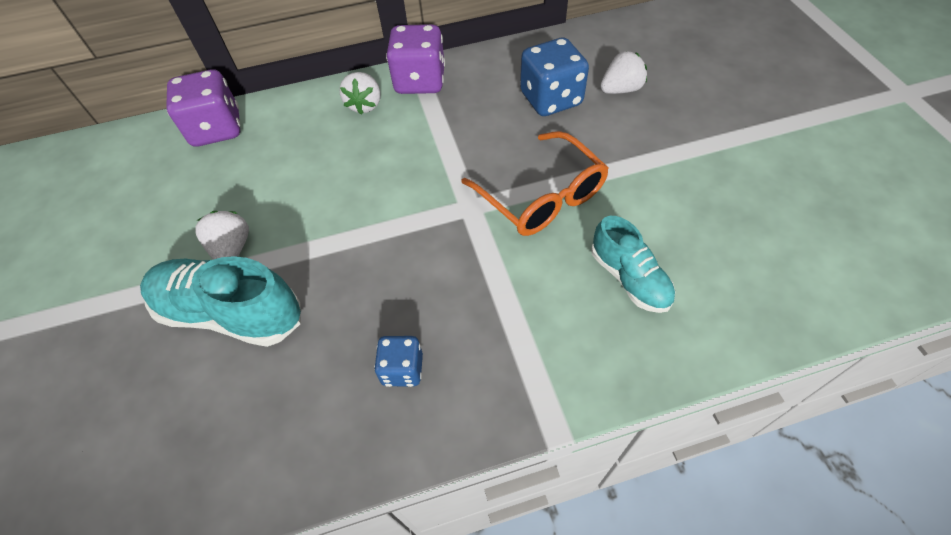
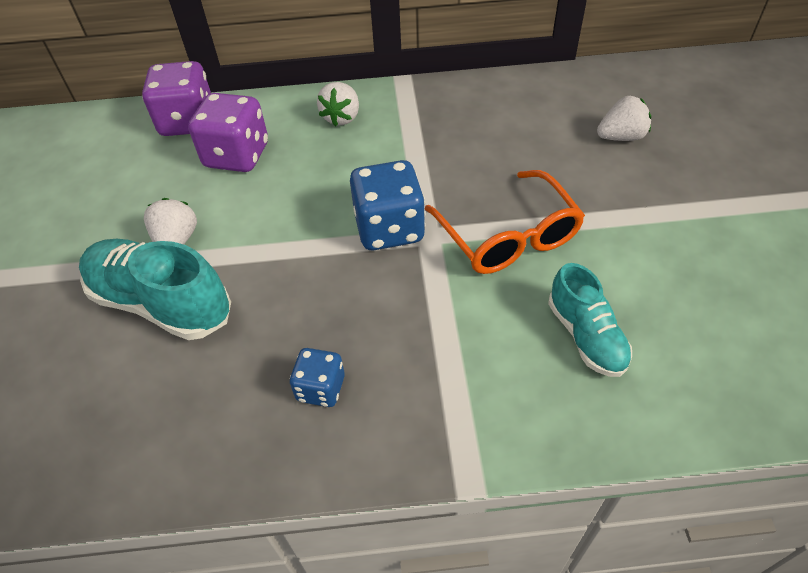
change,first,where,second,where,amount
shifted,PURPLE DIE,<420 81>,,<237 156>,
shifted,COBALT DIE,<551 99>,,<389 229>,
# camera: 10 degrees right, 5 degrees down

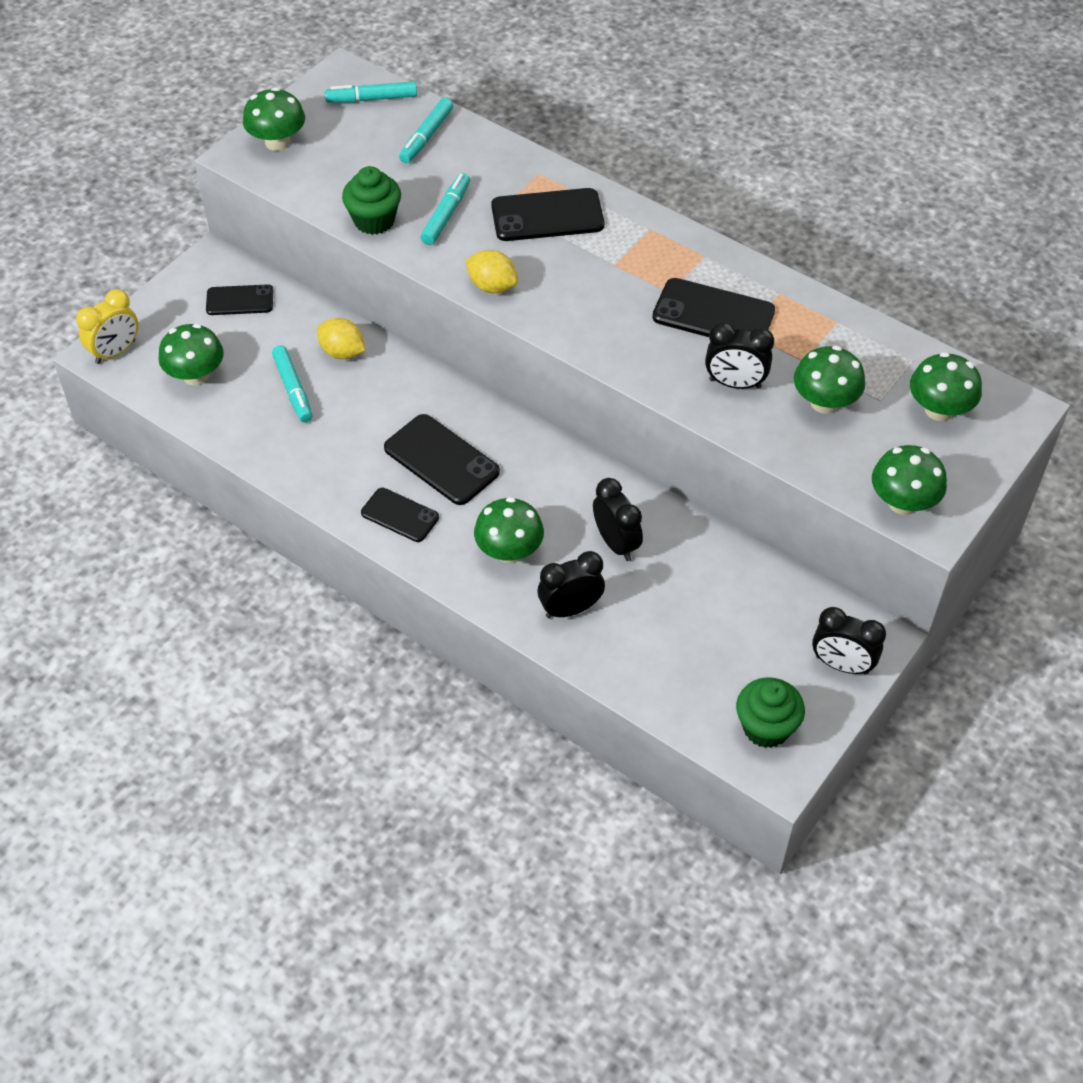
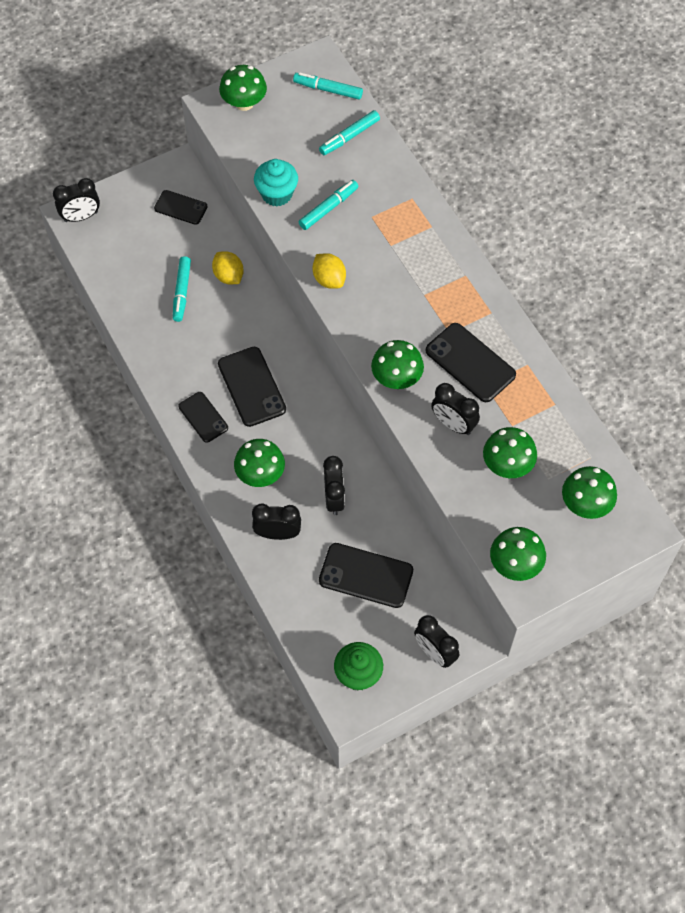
change,first,where,second,where,amount
repainted,BRIGHT YELLOW ALARM CLOCK,<115 352>,JET-BLACK ALARM CLOCK,<81 217>,
repainted,LEAF-GREEN CUPCAKE,<374 220>,TURQUOISE CUPCAKE,<277 194>,
shifted,JET-BLACK PHONE,<547 216>,,<366 575>,
shifted,LEAF-GREEN MUSHROOM,<196 375>,,<396 378>,
# camera: 25 degrees right, 10 degrees up

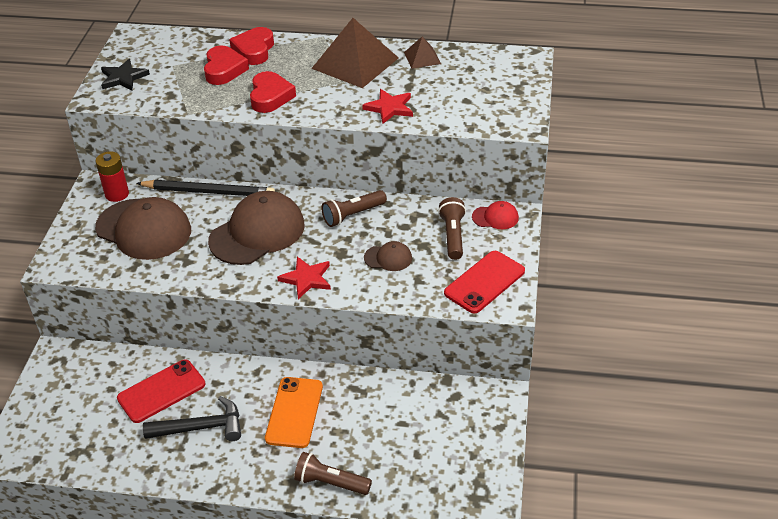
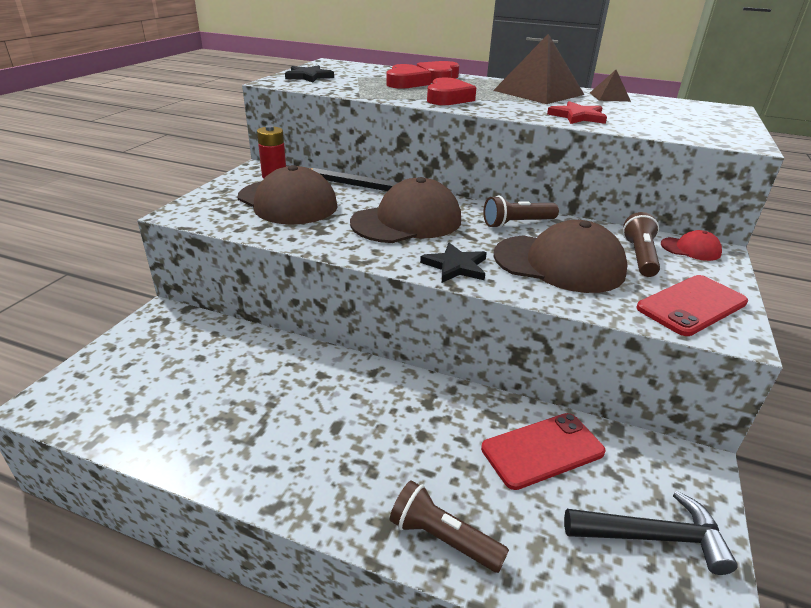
change,first,where,second,where,amount
repainted,CRIMSON STAR SHAPE,<306 279>,JET-BLACK STAR SHAPE,<455 266>,
shifted,CRIMSON PHONE,<161 391>,,<542 450>,
scaled,DARK BROWN BASEBALL CAP,<388 258>,,<559 263>,x2.16
shifted,JET-BLACK CLAW HAMMER,<201 427>,,<653 537>,
gone,ORANGE PHONE,<294 412>,,,
# camera: 10 degrees right, 10 degrees down

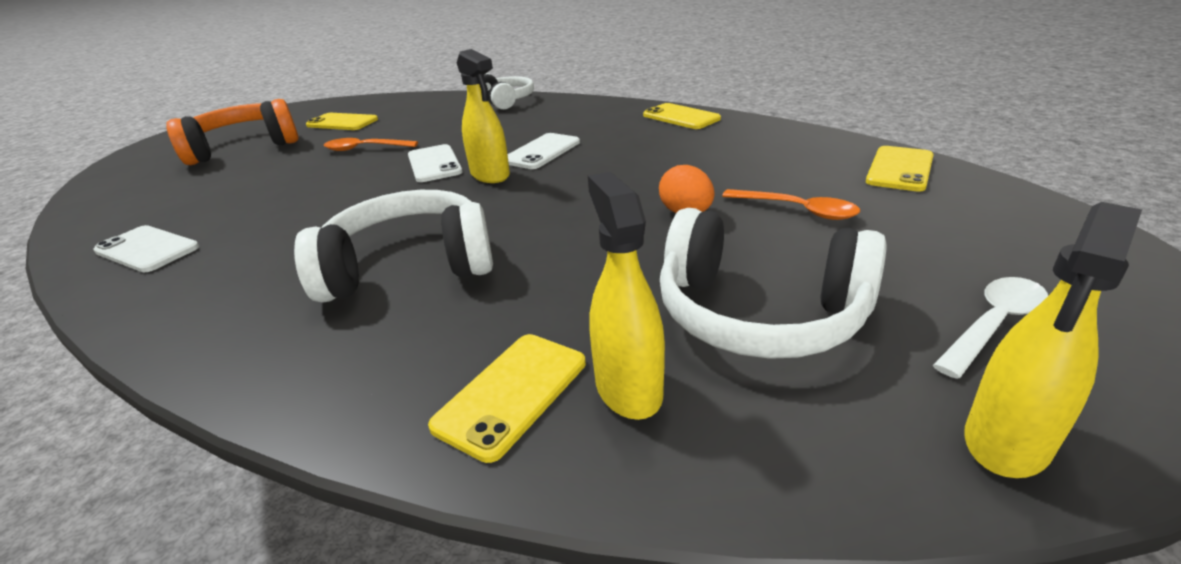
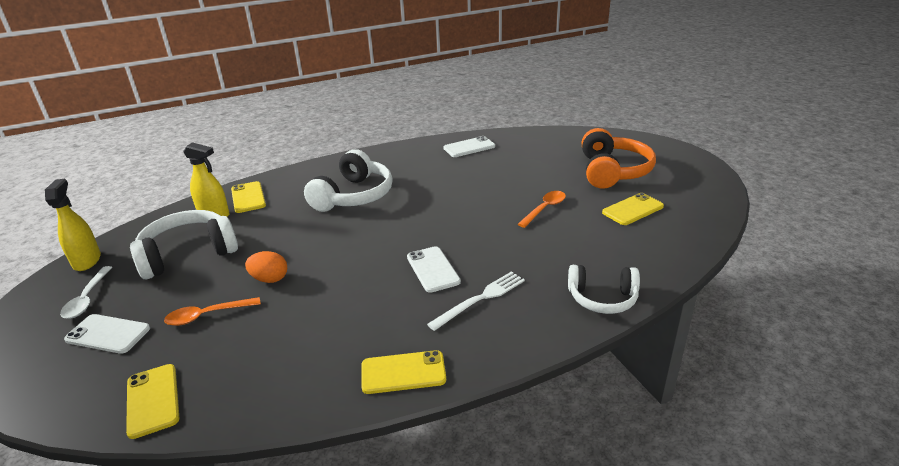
change,first,where,second,where,amount
shifted,SNOW-WHITE PHONE,<434 164>,,<108 334>,
new,,,SNOW-WHITE TABLE FORK,<480 299>,
gone,BRIGHT YELLOW SPRAY BOTTLE,<490 175>,,,
# camera: 125 degrees right, 0 degrees up

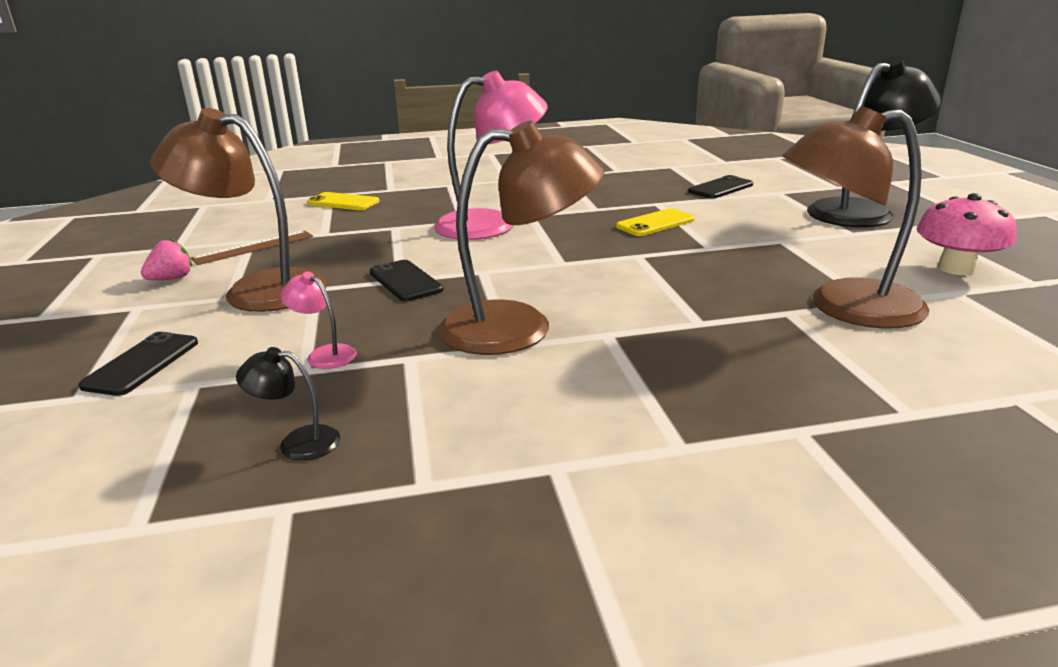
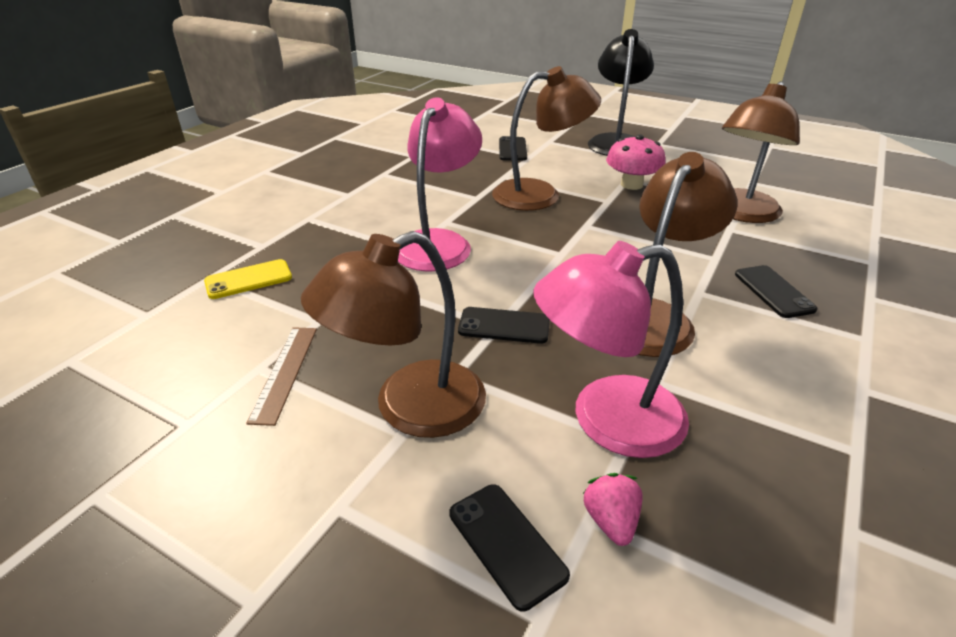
change,first,where,second,where,amount
swapped,BRIGHT YELLOW PHONE,<655 223>,DARK BROWN DESK LAMP,<540 194>,
scaled,PINK DESK LAMP,<324 354>,,<606 420>,x2.43
shifted,PINK TOY STRAWBERRY,<171 279>,,<611 521>,
shifted,PINK MUSHROOM,<956 268>,,<631 184>,
new,,,JET-BLACK PHONE,<773 291>,
gone,JET-BLACK DESK LAMP,<297 442>,,,
# camera: 50 degrees left, 10 degrees up

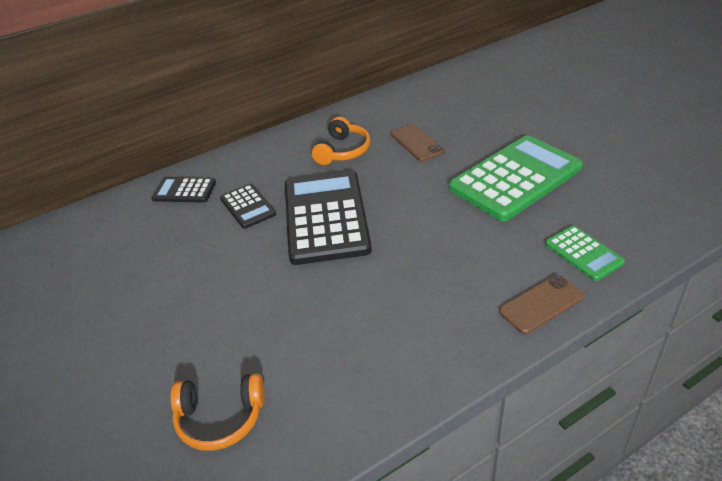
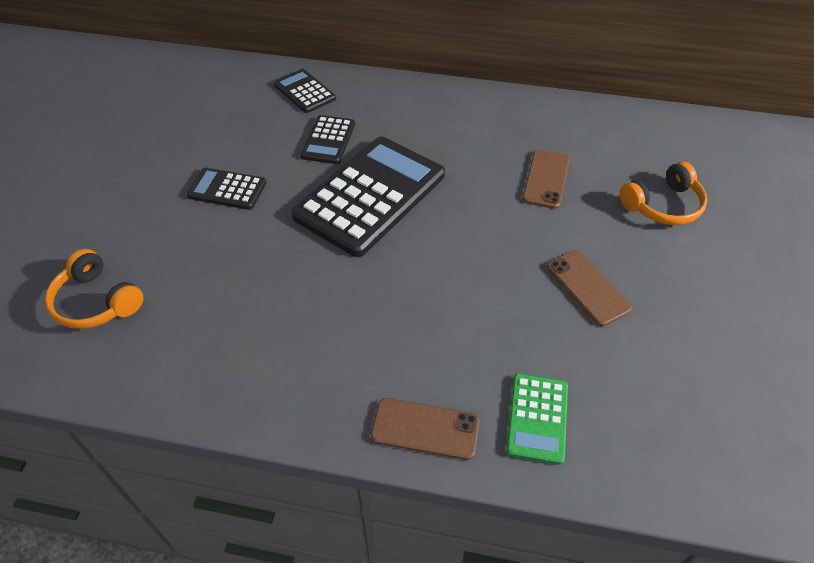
change,first,where,second,where,amount
new,,,JET-BLACK CALCULATOR,<227 189>,
swapped,LEAF-GREEN CALCULATOR,<515 178>,DARK BROWN PHONE,<587 287>,
shifted,ORANGE OVER-EAR HEADPHONES,<342 151>,,<663 205>,
# camera: 40 degrees right, 10 degrees up

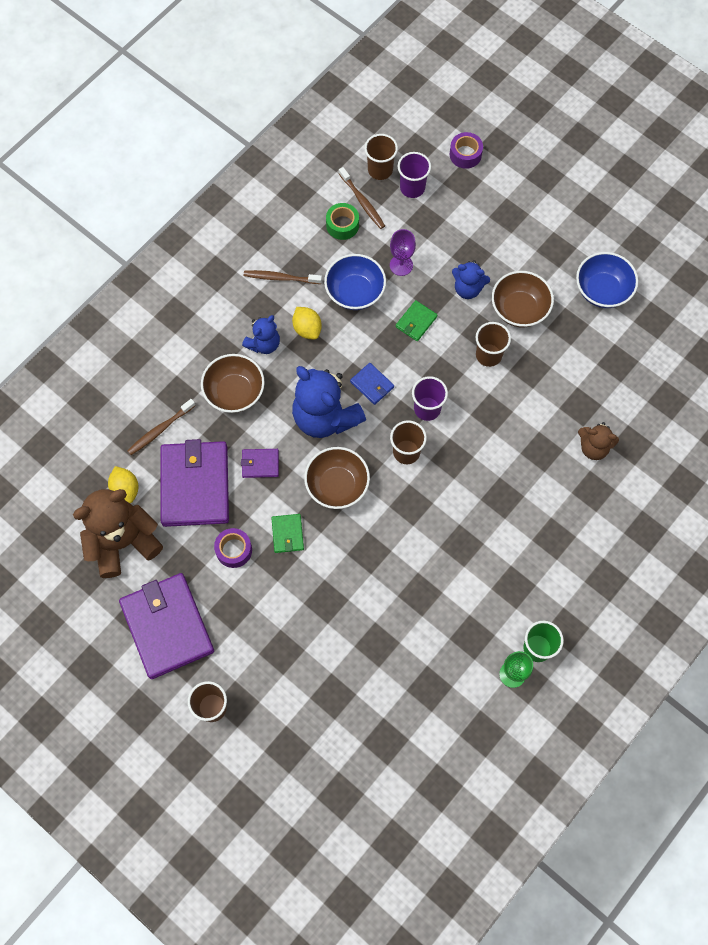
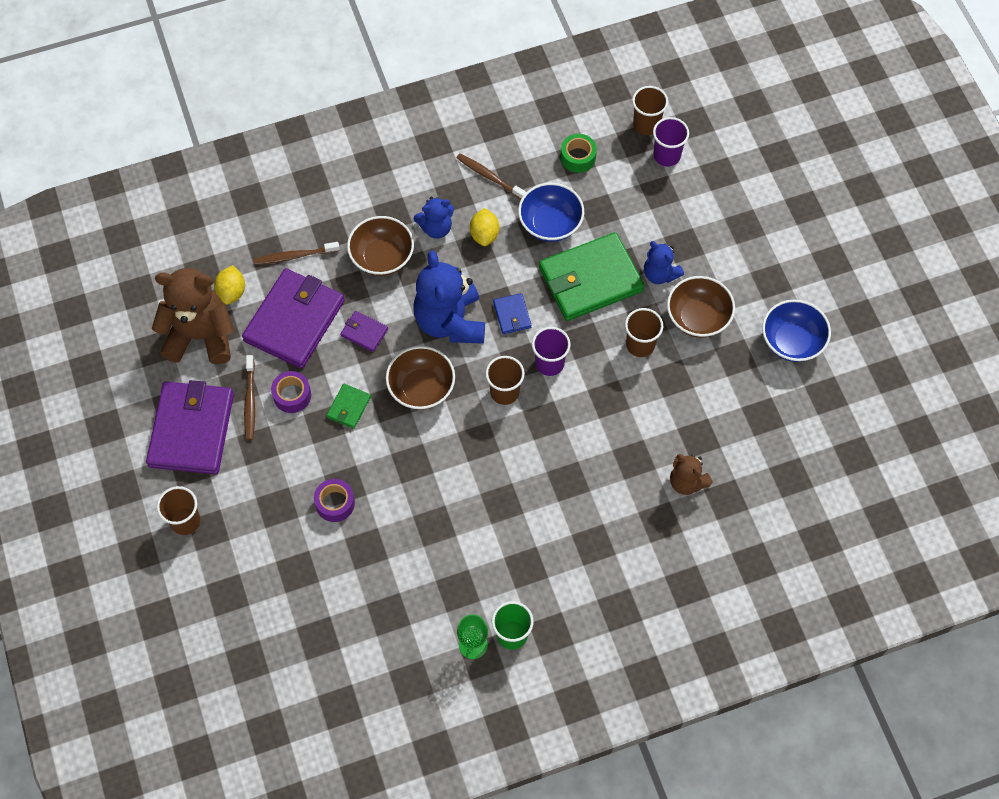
change,first,where,second,where,amount
shifted,DARK BROWN TOOTH BRUSH,<362 201>,,<250 401>,
shifted,PURPLE STICKY TAPE,<465 154>,,<335 503>,
scaled,LEAF-GREEN CARD WALLET,<416 322>,,<590 279>,x2.28
gone,PURPLE CHALICE,<401 265>,,,
# camera: 30 degrees right, 5 degrees down

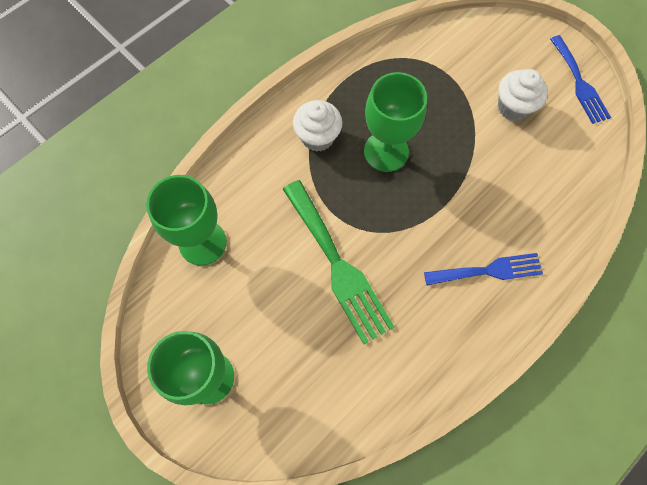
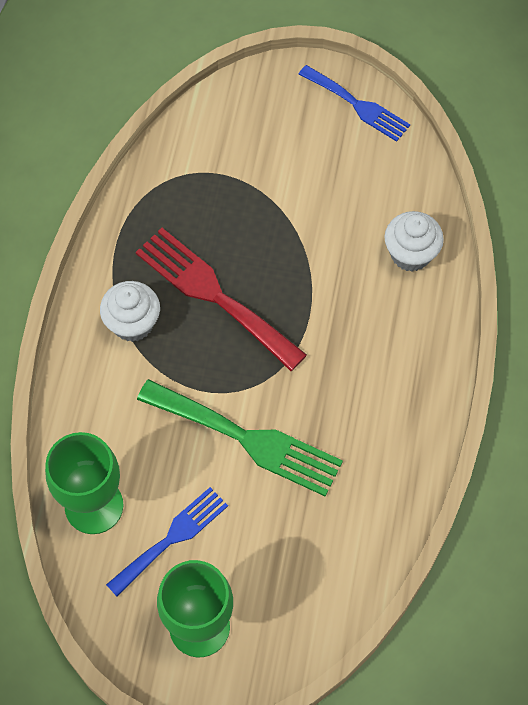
change,first,where,second,where,amount
shifted,COBALT TABLE FORK,<488 270>,,<172 538>,
swapped,LEAF-GREEN CHALICE,<386 151>,CRIMSON TABLE FORK,<214 295>,
shifted,SNOW-WHITE CUPCAKE,<513 107>,,<410 254>,
# camera: 35 degrees left, 5 degrees down

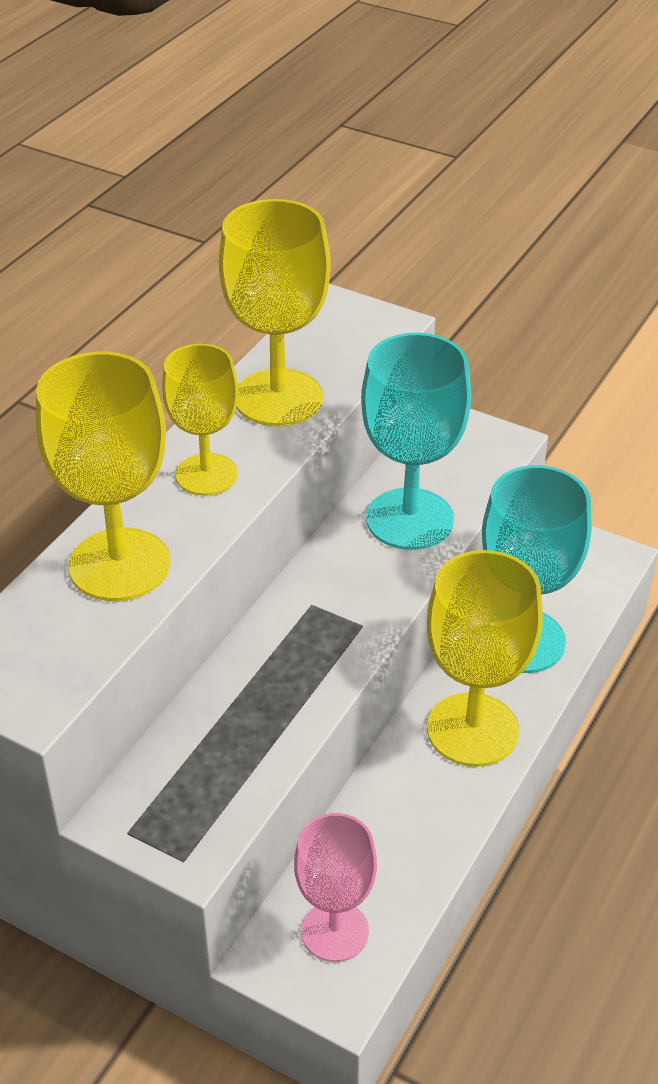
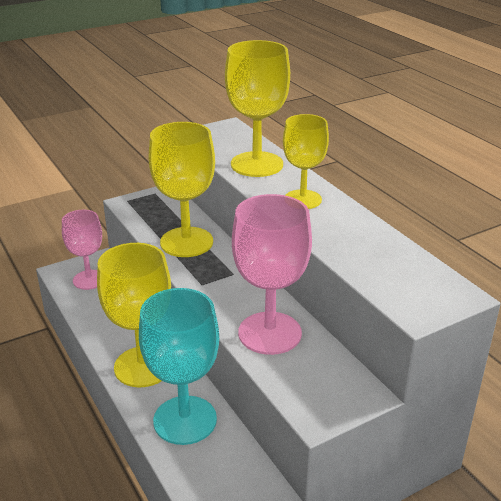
change,first,where,second,where,amount
shifted,BRIGHT YELLOW CHALICE,<278 398>,,<186 242>,
repainted,TURQUOISE CHALICE,<409 519>,PINK CHALICE,<269 333>,
# camera: 120 degrees right, 10 degrees down

